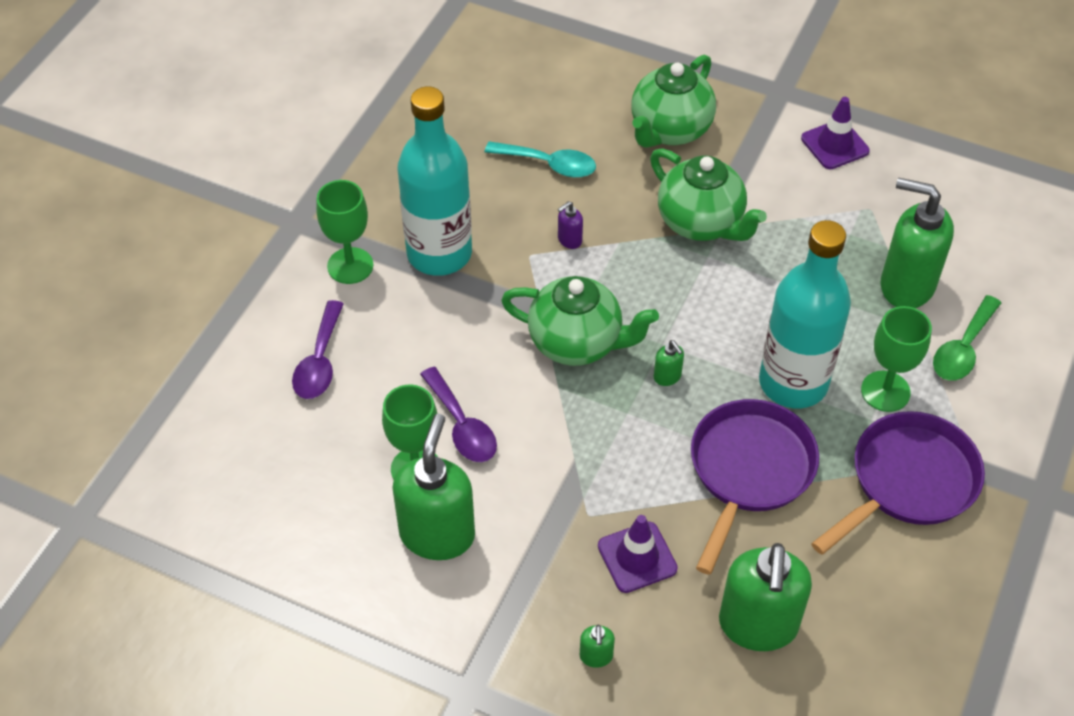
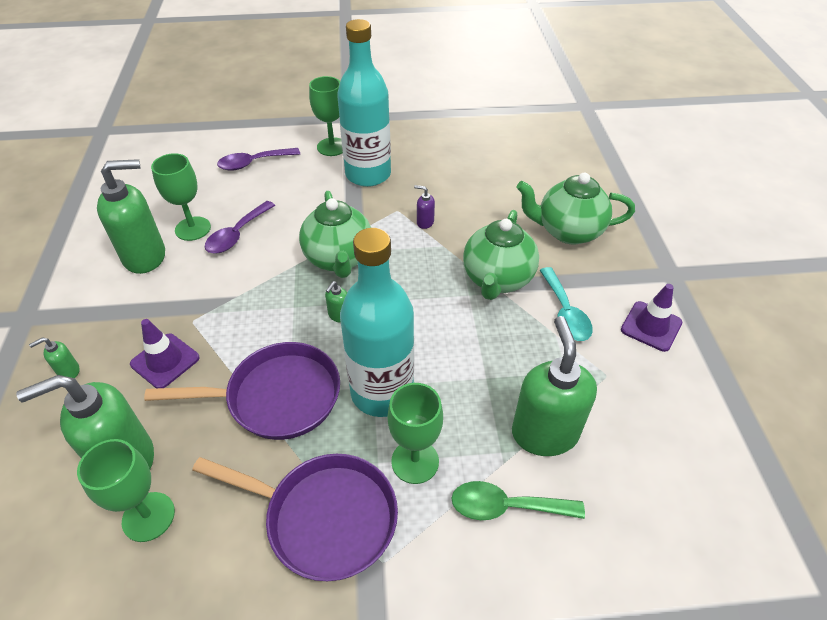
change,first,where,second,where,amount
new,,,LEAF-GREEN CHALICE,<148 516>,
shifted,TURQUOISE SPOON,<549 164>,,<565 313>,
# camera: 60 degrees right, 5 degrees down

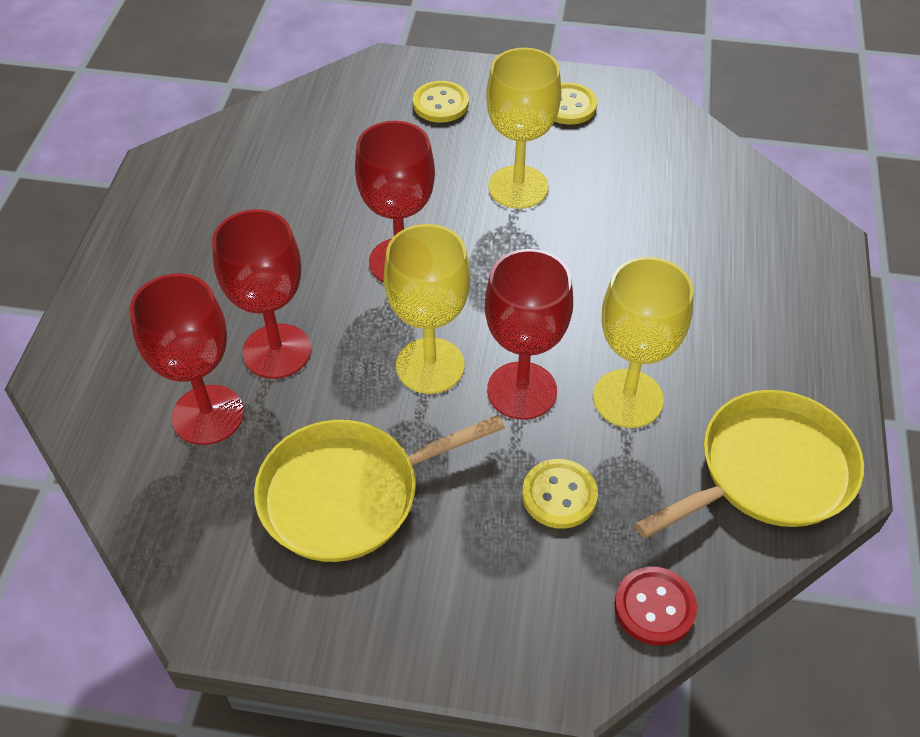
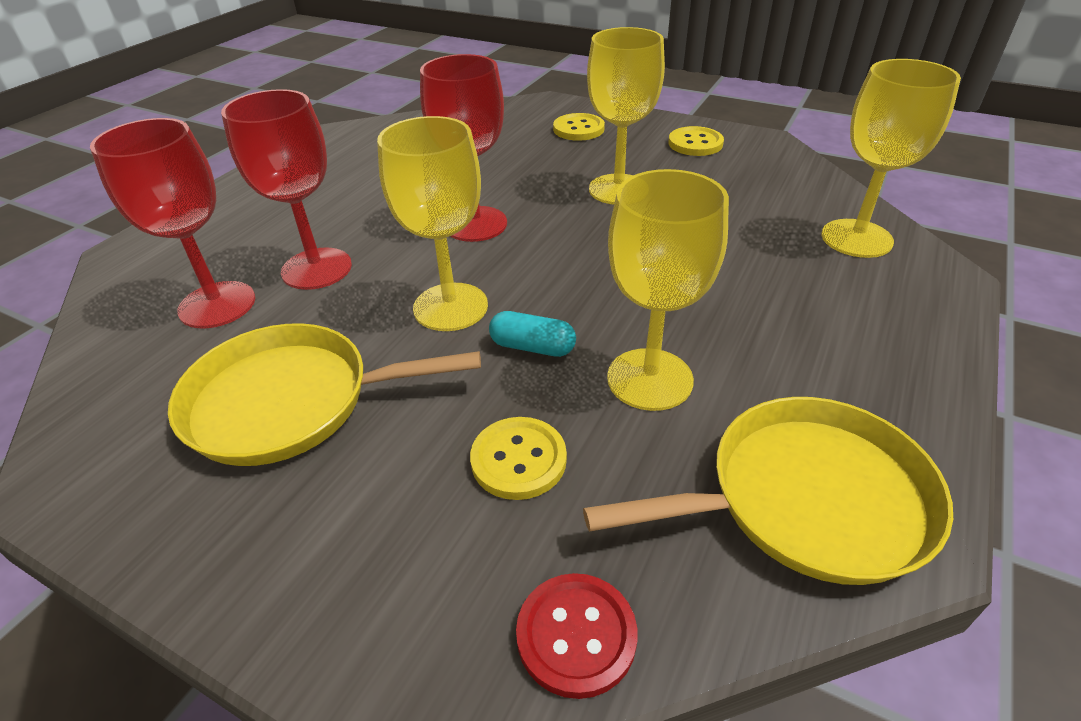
change,first,where,second,where,amount
swapped,CRIMSON CHALICE,<522 390>,TURQUOISE PILL,<532 347>,
new,,,BRIGHT YELLOW CHALICE,<856 238>,
# camera: 20 degrees right, 10 degrees down

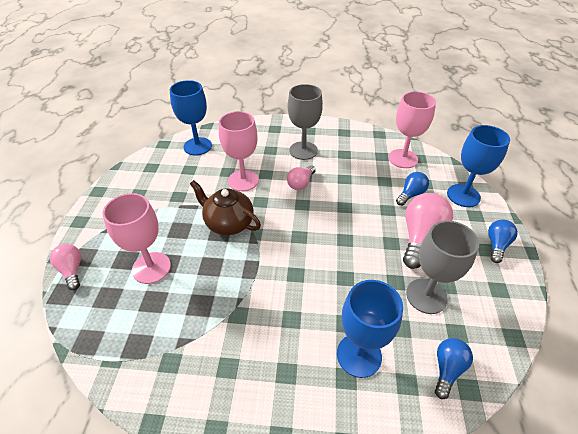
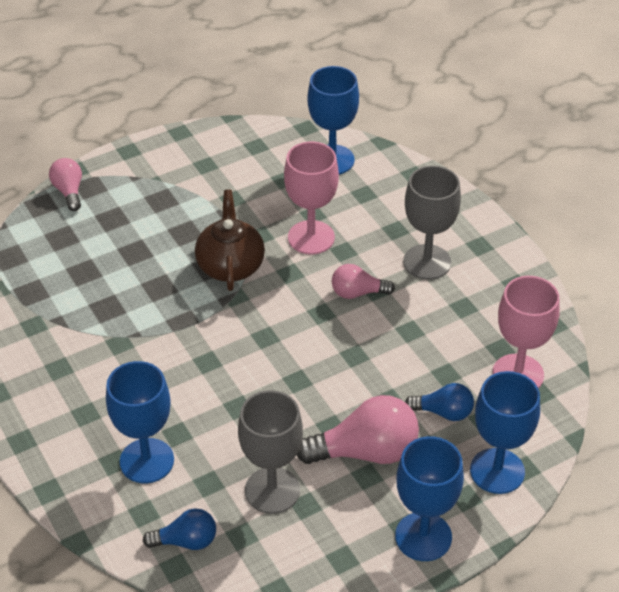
change,first,where,second,where,amount
rotated,PINK LIGHTBULB,<72 270>,,<69 191>,45 degrees counterclockwise
swapped,COBALT LIGHTBULB,<496 245>,COBALT CHALICE,<423 536>,
gone,PINK CHALICE,<151 268>,,,
# camera: 55 degrees right, 0 degrees up

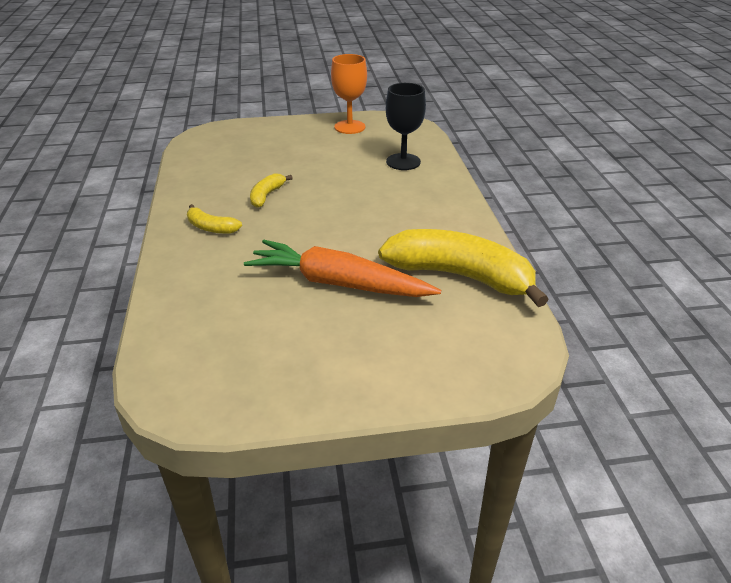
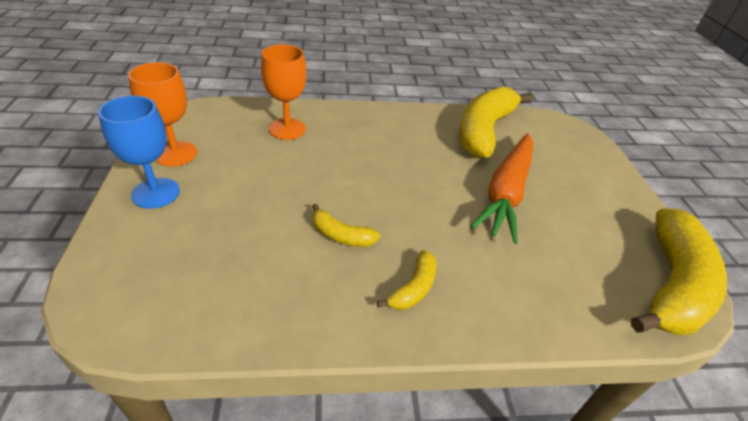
change,first,where,second,where,amount
new,,,COBALT CHALICE,<156 193>,
repainted,JET-BLACK CHALICE,<403 162>,ORANGE CHALICE,<287 129>,
new,,,BRIGHT YELLOW BANANA FRUIT,<671 285>,
# camera: 90 degrees left, 5 degrees up

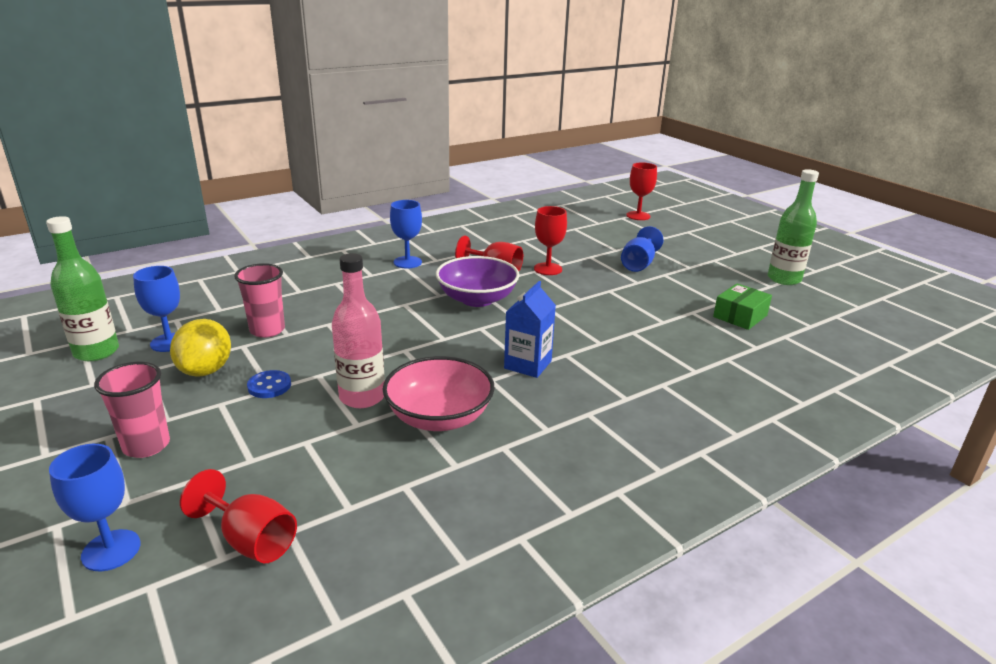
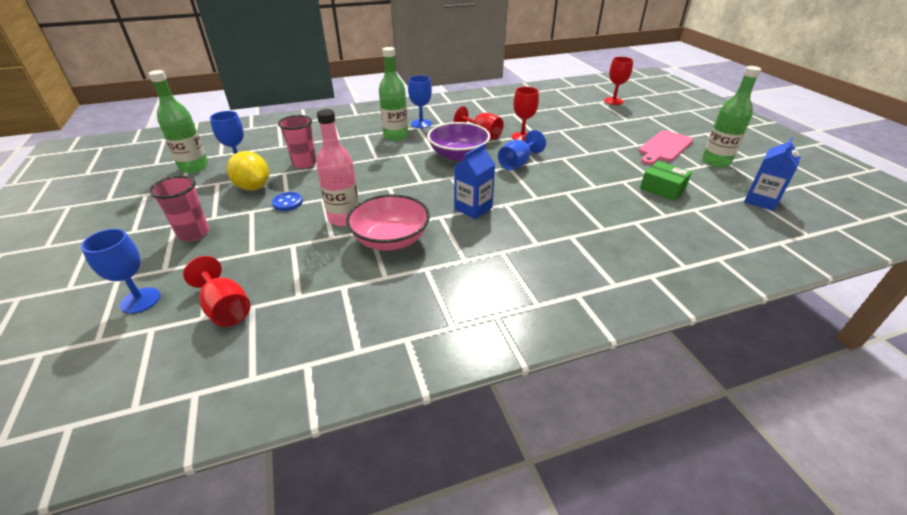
change,first,where,second,where,amount
rotated,BRIGHT YELLOW TOY LEMON,<206 370>,,<253 187>,60 degrees counterclockwise
new,,,LEAF-GREEN FLASK,<395 136>,
shifted,COBALT CHALICE,<638 264>,,<517 163>,
new,,,PINK CHOPPING BOARD,<664 147>,
rotated,LEAF-GREEN BOX,<740 316>,,<662 188>,75 degrees clockwise
new,,,COBALT CARTON,<761 200>,
# camera: 15 degrees right, 10 degrees up

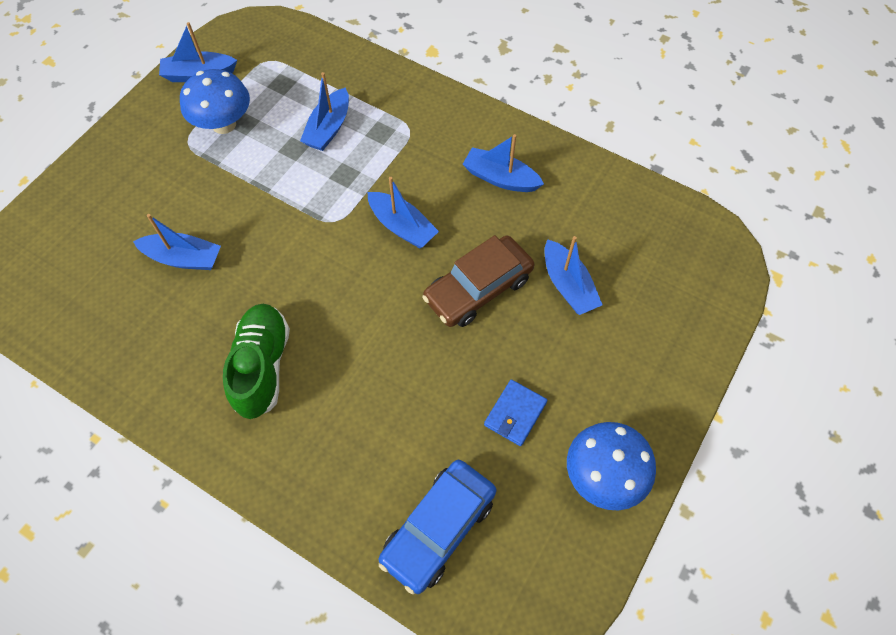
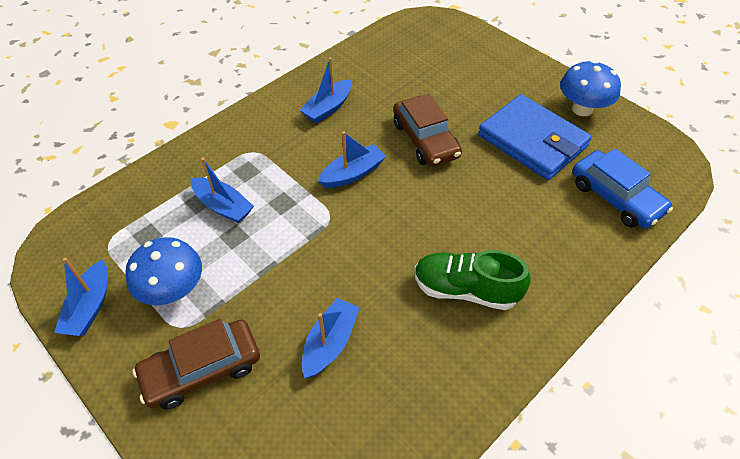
change,first,where,second,where,amount
new,,,DARK BROWN AUTOMOBILE,<202 369>,
scaled,COBALT CARD WALLET,<515 414>,,<532 140>,x2.20
gone,COBALT TOY BOAT,<568 285>,,,
# camera: 75 degrees left, 10 degrees down

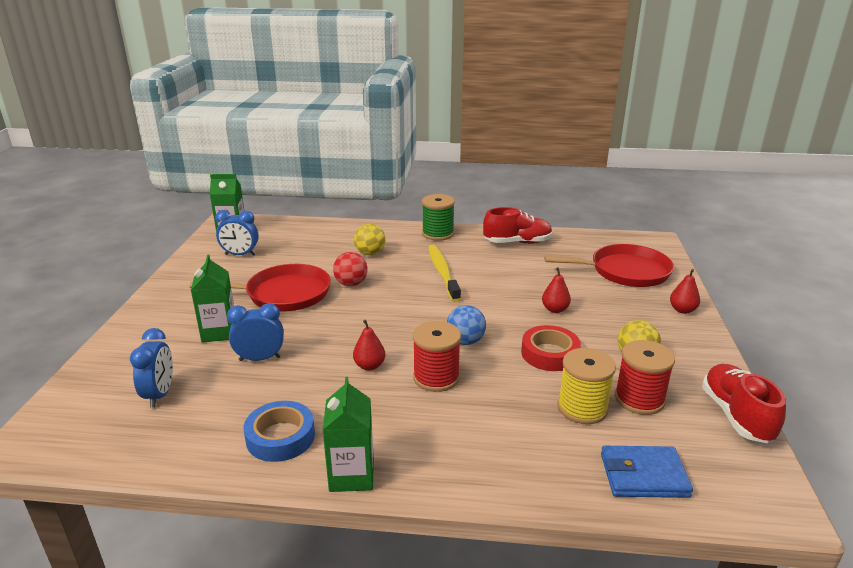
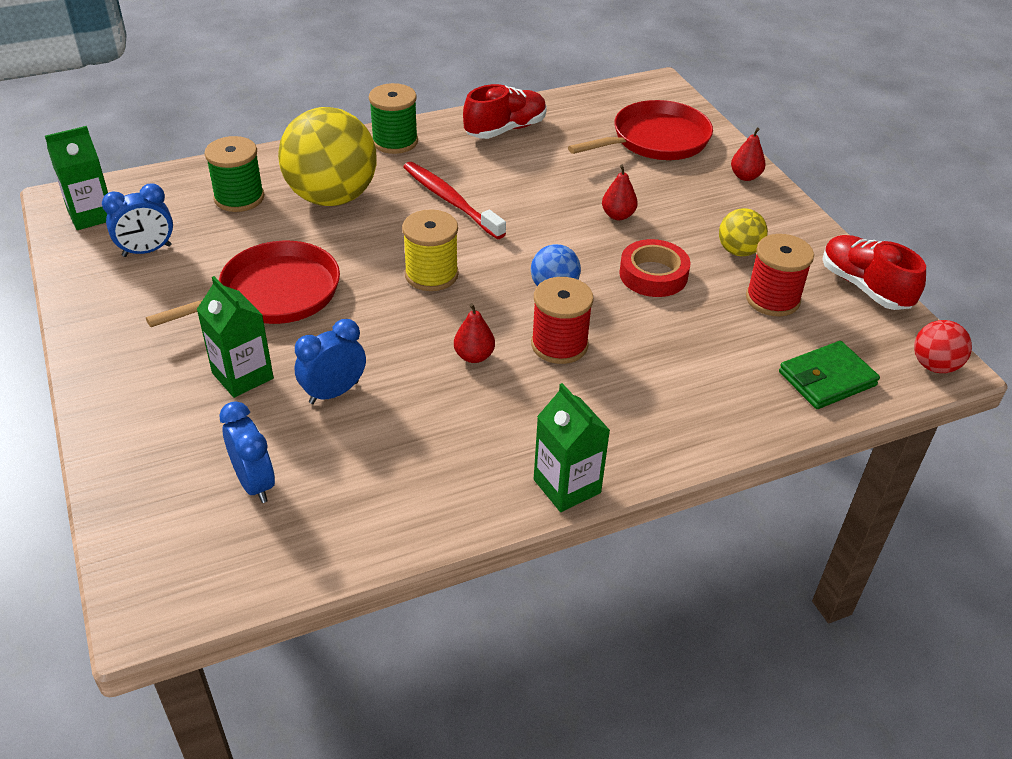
change,first,where,second,where,amount
new,,,LEAF-GREEN BOBBIN,<239 198>,
scaled,BRIGHT YELLOW BALL,<370 253>,,<332 197>,x2.10
shifted,BRIGHT YELLOW BOBBIN,<582 408>,,<431 274>,
repainted,BRIGHT YELLOW TOOTH BRUSH,<442 272>,CRIMSON TOOTH BRUSH,<451 201>,
repainted,COBALT CARD WALLET,<643 475>,LEAF-GREEN CARD WALLET,<827 379>,
shifted,CRIMSON BALL,<351 284>,,<934 366>,
gone,COBALT STICKY TAPE,<280 437>,,,
# camera: 30 degrees left, 15 degrees up

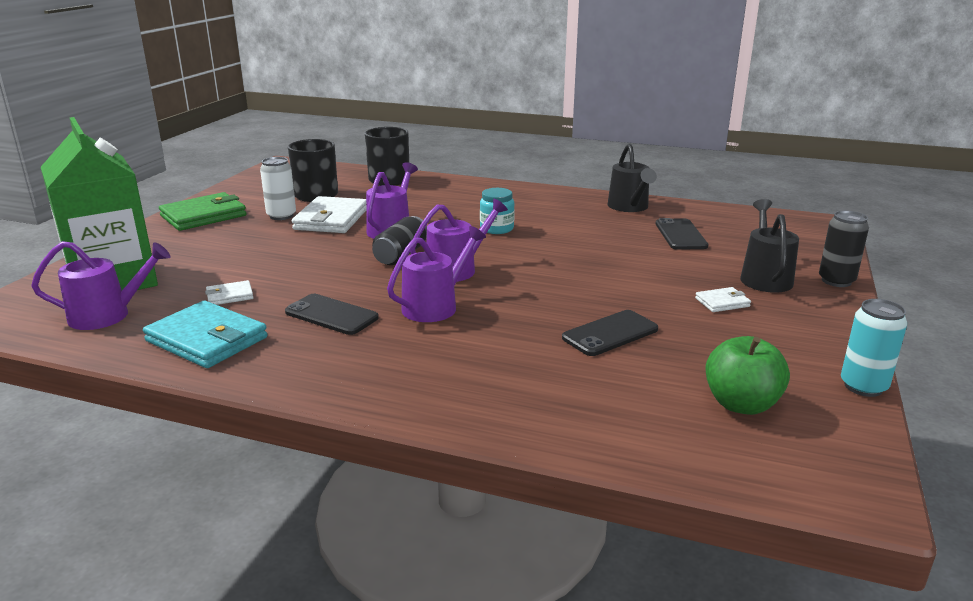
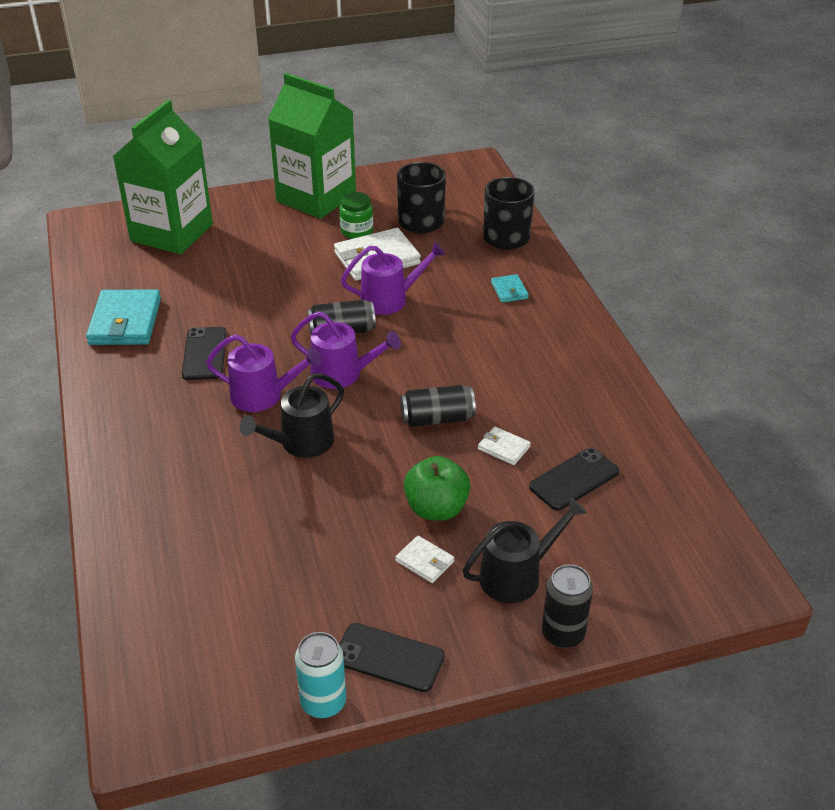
change,first,where,second,where,amount
shifted,JET-BLACK WATERING POT,<629 207>,,<301 443>,
swapped,LEAF-GREEN CARD WALLET,<203 216>,LEAF-GREEN CARTON,<316 198>,
swapped,SNOW-WHITE CAN,<281 216>,LEAF-GREEN PRESERVE JAR,<357 231>,
shifted,JET-BLACK PHONE,<610 334>,,<388 658>,
new,,,JET-BLACK CAN,<437 419>,
shifted,LEAF-GREEN APPLE,<741 404>,,<436 508>,
shifted,SNOW-WHITE CARD WALLET,<230 296>,,<504 448>,
new,,,TURQUOISE CARD WALLET,<509 290>,
gone,PURPLE WATERING POT,<107 315>,,,
gone,TURQUOISE PRESERVE JAR,<497 229>,,,
# camera: 55 degrees right, 15 degrees up

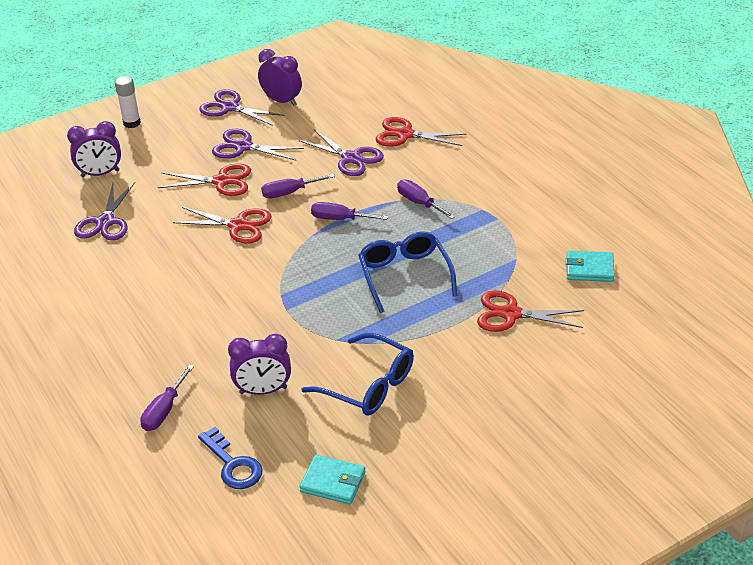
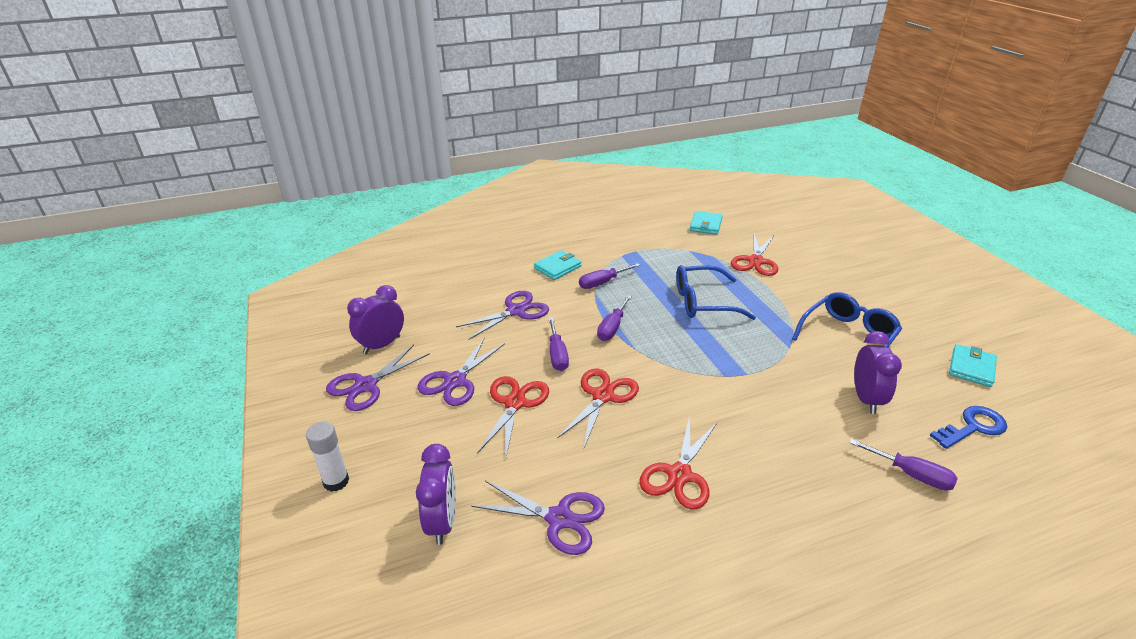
change,first,where,second,where,amount
new,,,TURQUOISE CARD WALLET,<557 267>,
shifted,CRIMSON PAIR OF SCISSORS,<405 134>,,<679 475>,
# camera: 80 degrees left, 5 degrees down

